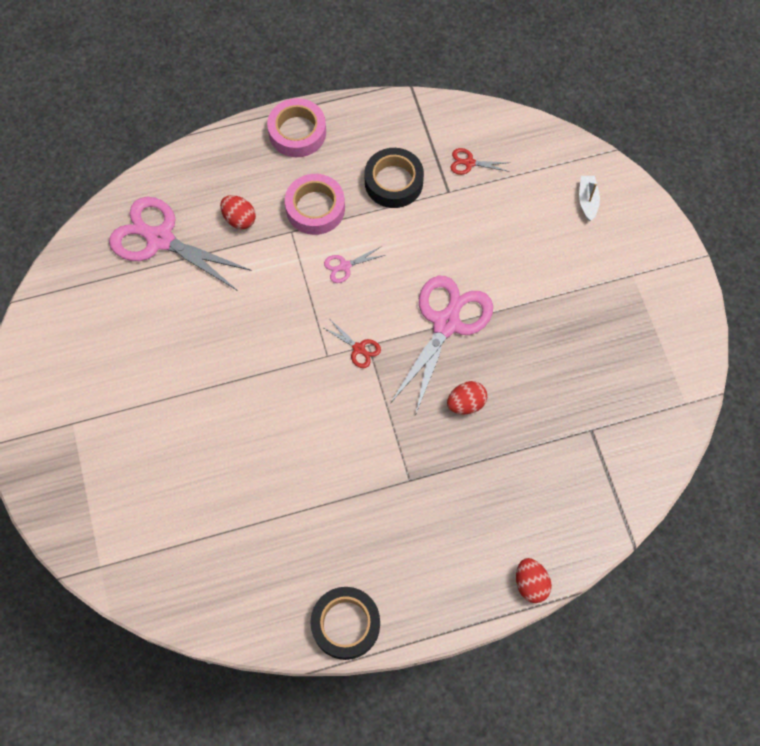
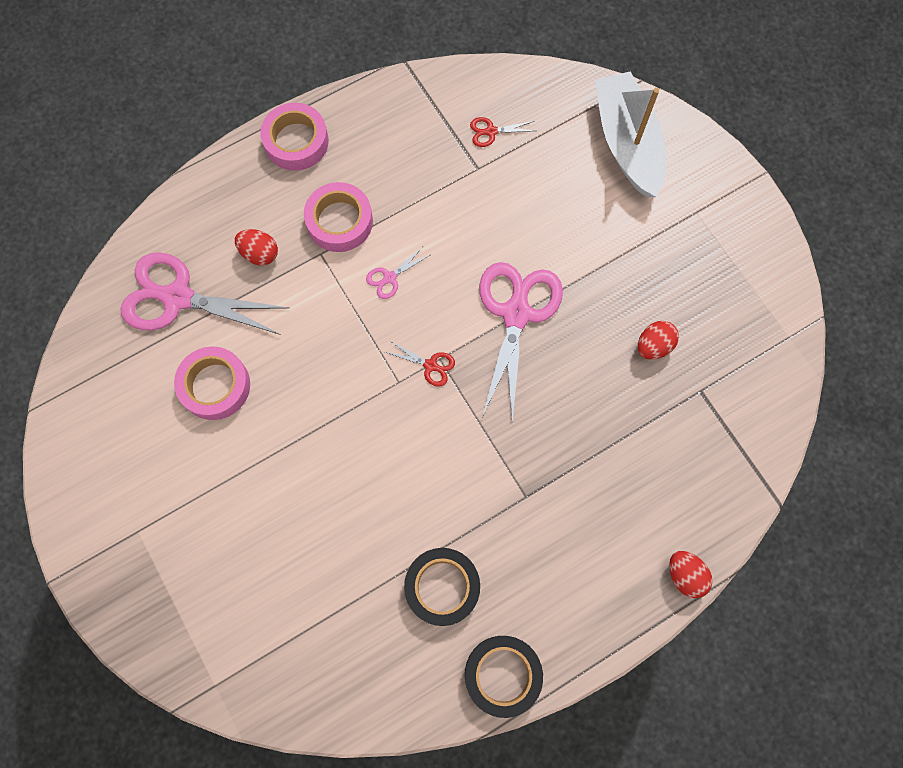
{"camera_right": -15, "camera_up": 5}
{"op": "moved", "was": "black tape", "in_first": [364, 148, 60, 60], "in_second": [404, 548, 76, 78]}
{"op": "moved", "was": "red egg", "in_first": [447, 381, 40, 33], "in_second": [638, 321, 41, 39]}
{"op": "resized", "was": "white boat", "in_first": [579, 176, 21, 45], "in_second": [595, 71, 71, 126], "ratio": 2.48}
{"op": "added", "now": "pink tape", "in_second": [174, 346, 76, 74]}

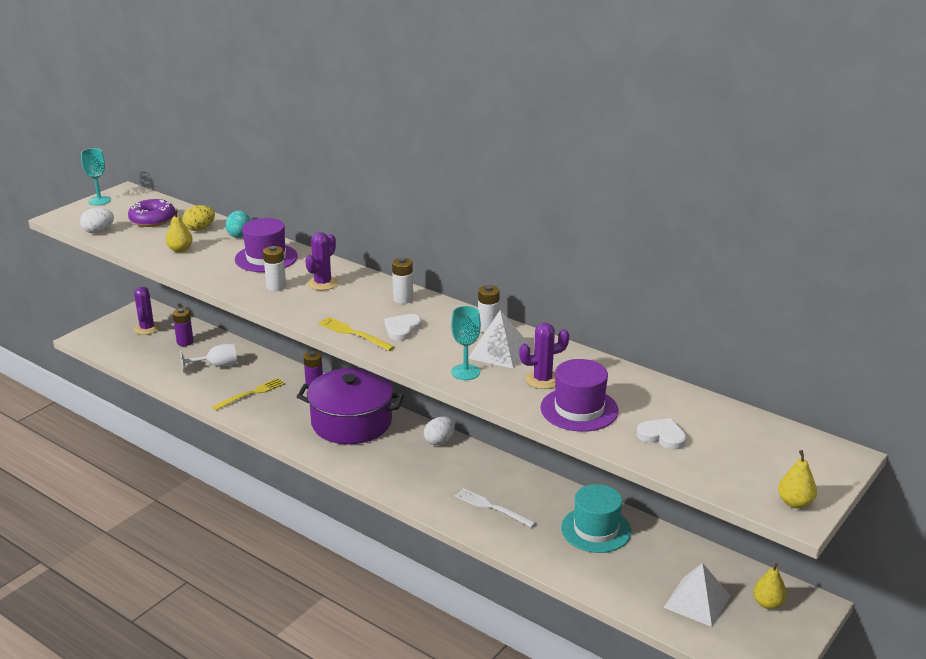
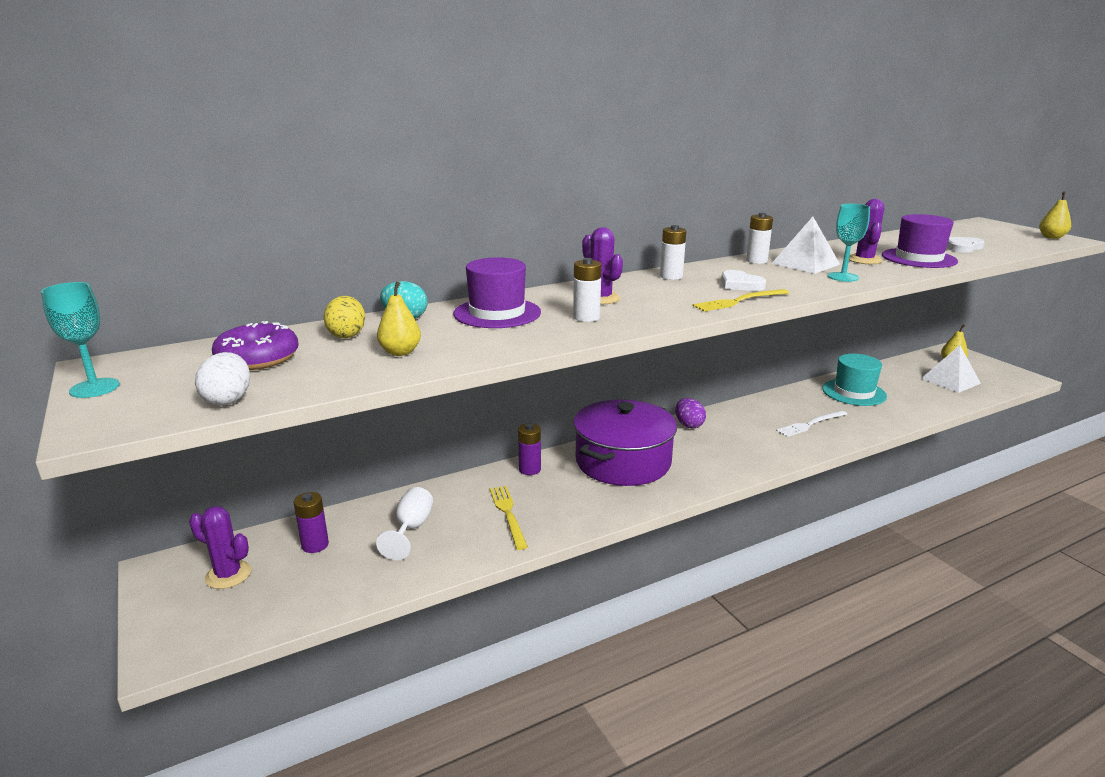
{"camera_right": -65, "camera_up": -5}
{"op": "recoloured", "was": "white egg", "now": "purple egg", "in_first": [424, 417, 31, 28], "in_second": [675, 398, 31, 30]}

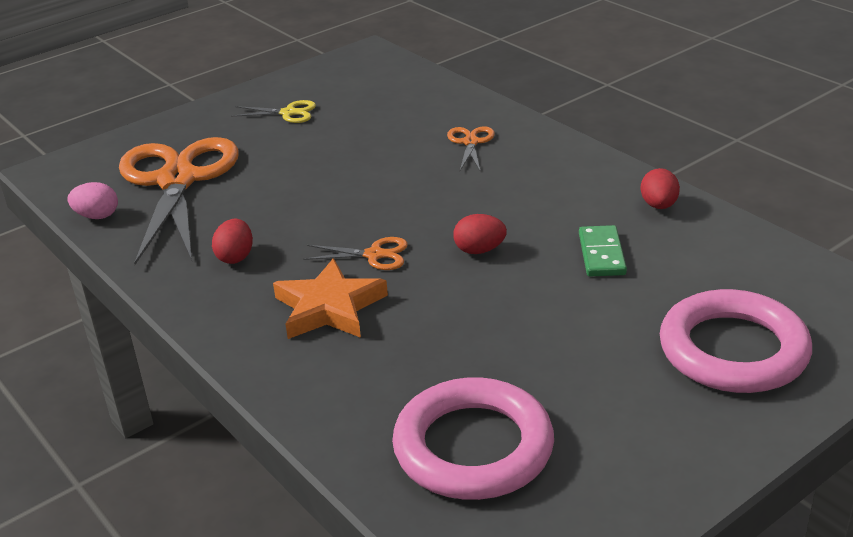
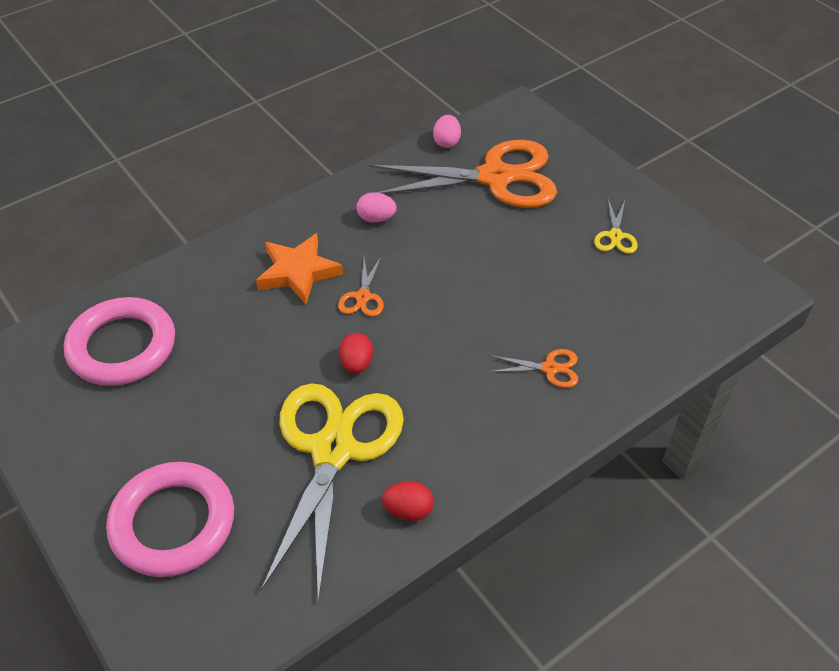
{"camera_right": 90, "camera_up": 15}
{"op": "recoloured", "was": "red egg", "now": "pink egg", "in_first": [212, 219, 41, 45], "in_second": [357, 192, 40, 31]}
{"op": "replaced", "was": "green domino", "now": "yellow scissors", "in_first": [579, 225, 48, 51], "in_second": [261, 383, 143, 219]}

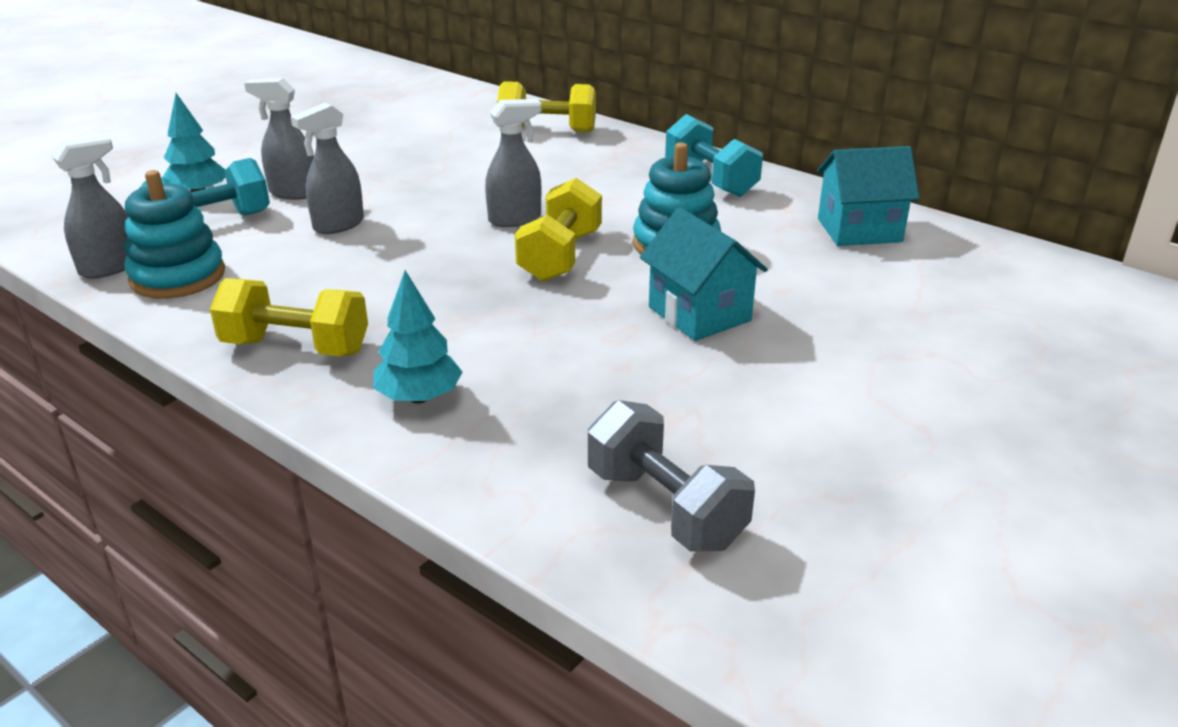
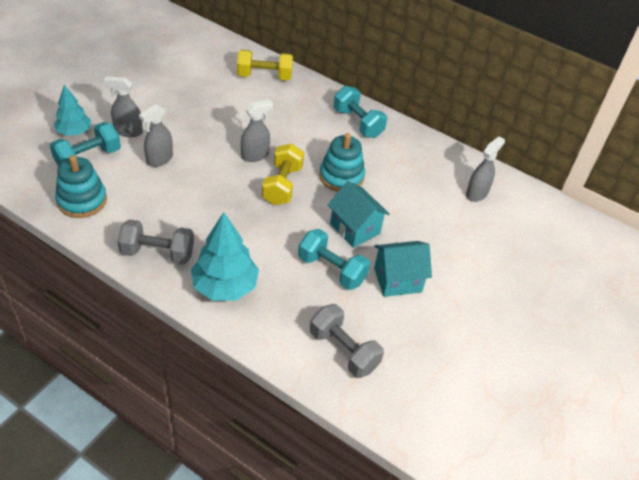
{"camera_right": -10, "camera_up": 15}
{"op": "moved", "was": "grey spray bottle", "in_first": [52, 135, 76, 144], "in_second": [466, 136, 39, 66]}
{"op": "recoloured", "was": "yellow dumbbell", "now": "grey dumbbell", "in_first": [210, 278, 158, 78], "in_second": [117, 219, 77, 45]}
{"op": "resized", "was": "turquoise tree", "in_first": [373, 270, 89, 134], "in_second": [191, 212, 68, 89], "ratio": 1.59}
{"op": "moved", "was": "turquoise house", "in_first": [817, 146, 103, 100], "in_second": [374, 241, 58, 56]}
{"op": "added", "now": "turquoise dumbbell", "in_second": [298, 229, 72, 61]}

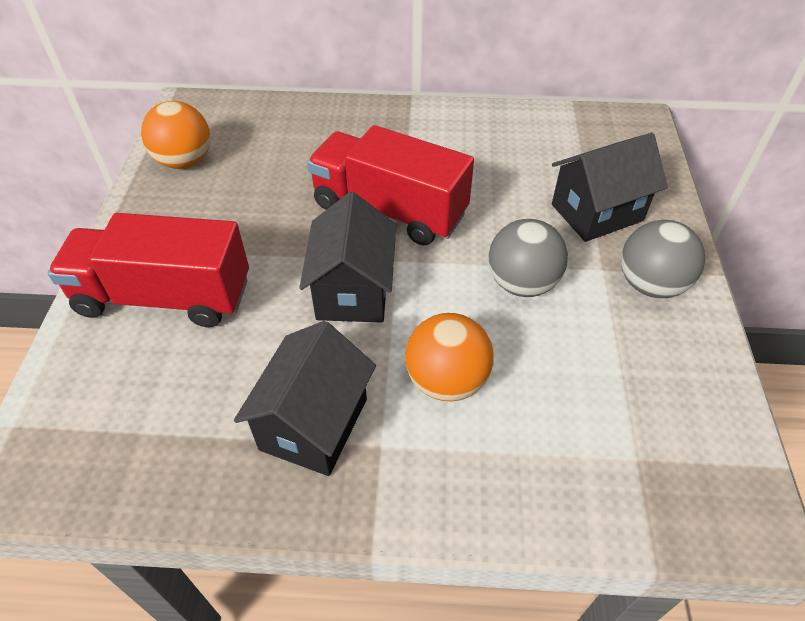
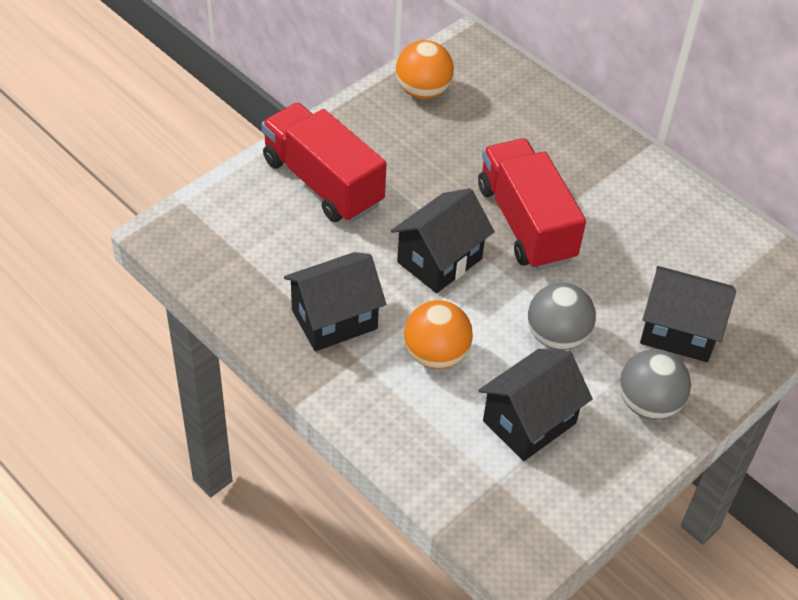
{"camera_right": 40, "camera_up": 0}
{"op": "added", "now": "black house", "in_second": [478, 349, 115, 112]}

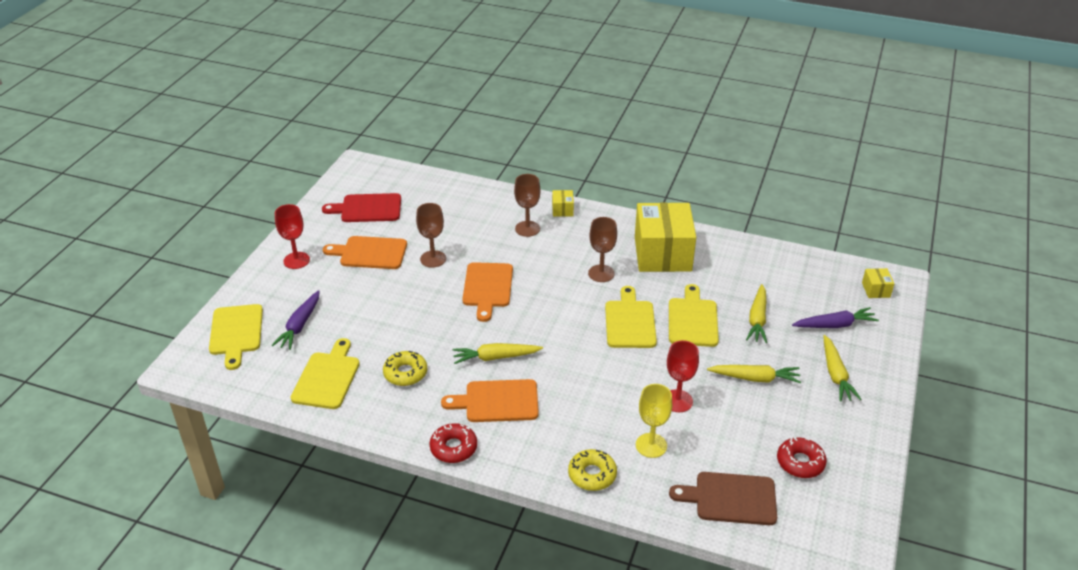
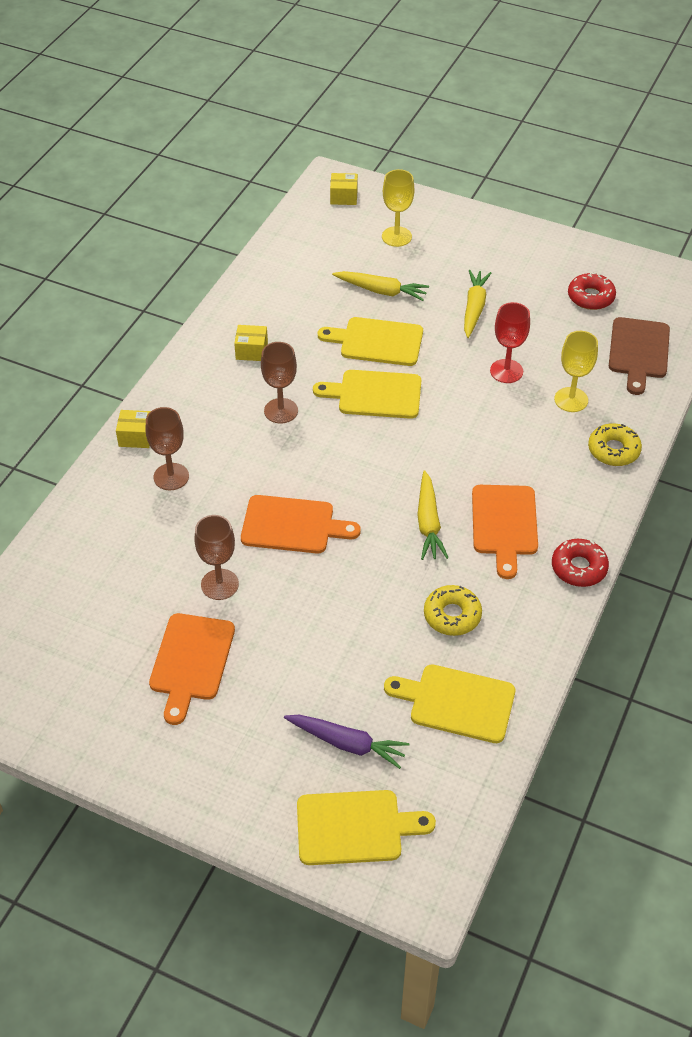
{"camera_right": -85, "camera_up": 10}
{"op": "removed", "was": "red goblet", "in_first": [275, 204, 35, 65]}
{"op": "removed", "was": "red cutting board", "in_first": [322, 193, 79, 29]}
{"op": "resized", "was": "yellow box", "in_first": [635, 202, 61, 70], "in_second": [234, 325, 34, 36], "ratio": 0.41}
{"op": "replaced", "was": "purple carrot", "now": "yellow goblet", "in_first": [792, 307, 87, 21], "in_second": [382, 169, 32, 78]}
{"op": "removed", "was": "yellow carrot", "in_first": [823, 335, 39, 66]}

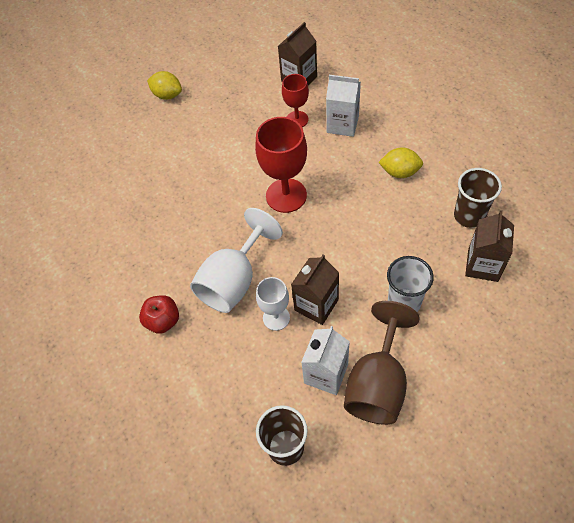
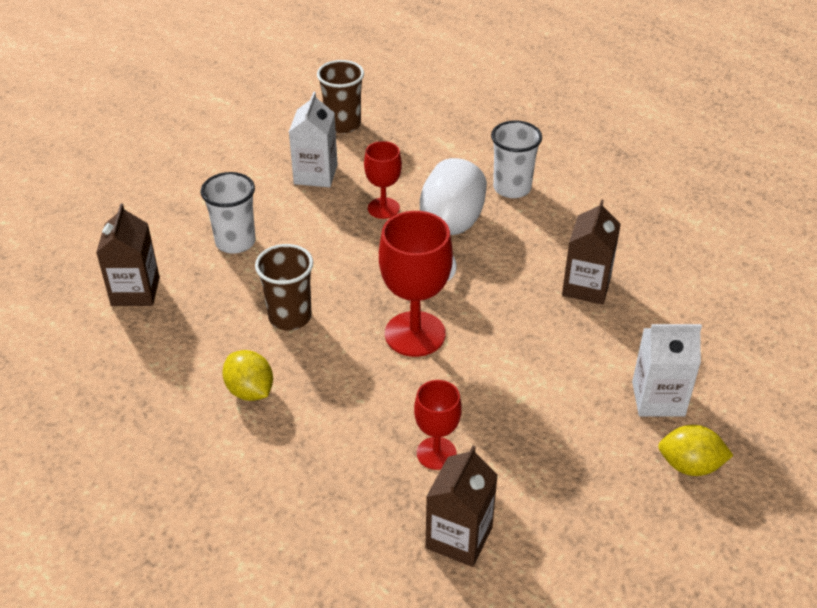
{"camera_right": 160, "camera_up": -15}
{"op": "replaced", "was": "red apple", "now": "white cup", "in_first": [139, 295, 40, 39], "in_second": [491, 120, 51, 78]}
{"op": "recoloured", "was": "white goblet", "now": "red goblet", "in_first": [256, 277, 34, 54], "in_second": [364, 141, 38, 78]}
{"op": "moved", "was": "brown carton", "in_first": [291, 254, 48, 71], "in_second": [562, 199, 59, 106]}
{"op": "moved", "was": "white carton", "in_first": [326, 75, 35, 62], "in_second": [632, 324, 70, 93]}
{"op": "removed", "was": "brown goblet", "in_first": [344, 301, 76, 124]}
{"op": "turned", "was": "yellow lemon", "in_first": [379, 147, 44, 31], "in_second": [222, 350, 51, 51], "clockwise": 60}
{"op": "moved", "was": "brown cup", "in_first": [454, 168, 48, 60], "in_second": [255, 244, 58, 86]}

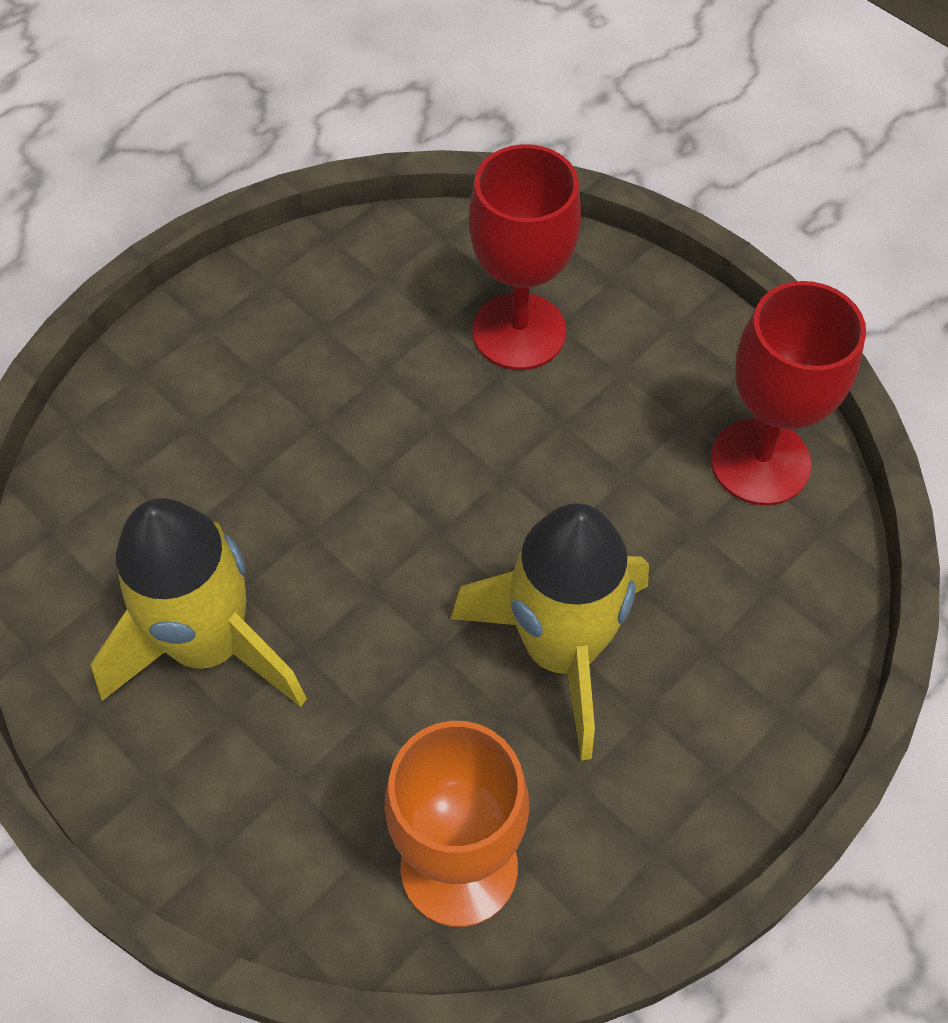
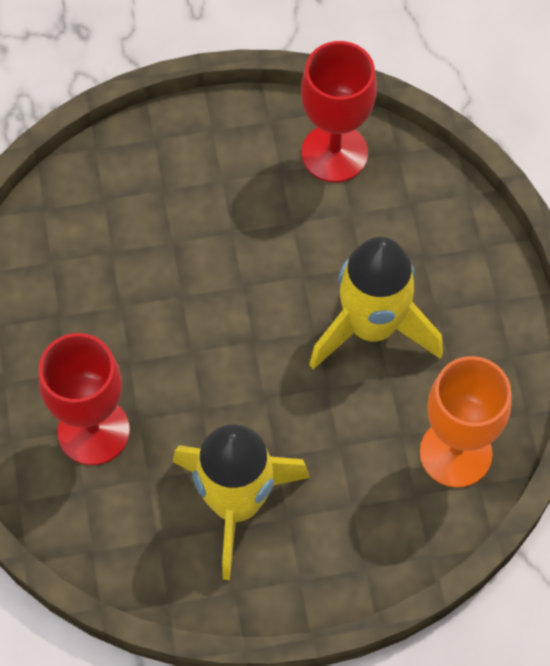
{"camera_right": -55, "camera_up": 5}
{"op": "moved", "was": "red goblet", "in_first": [469, 144, 112, 226], "in_second": [39, 333, 91, 132]}

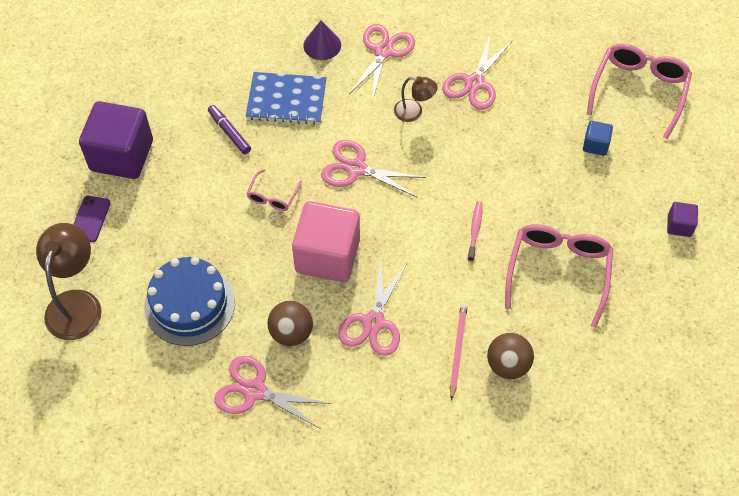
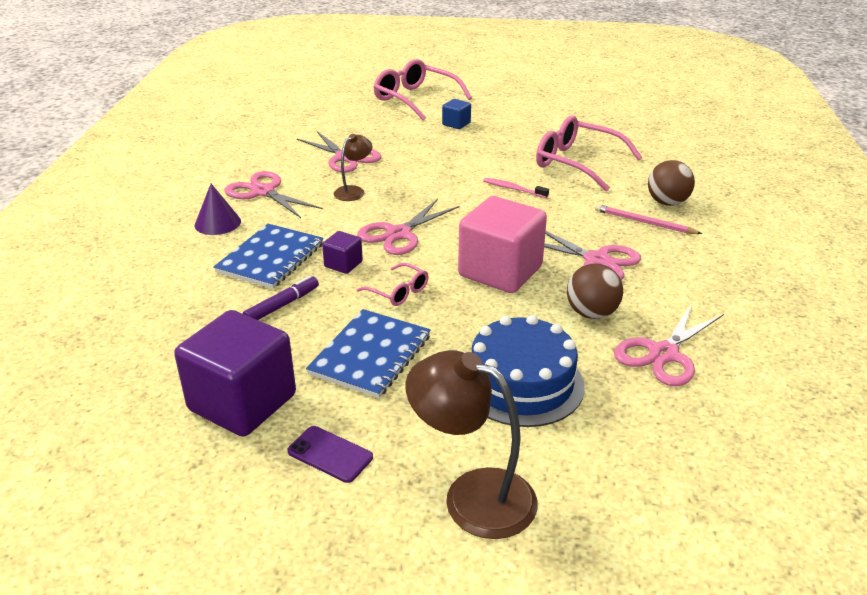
{"camera_right": -70, "camera_up": -25}
{"op": "turned", "was": "purple marker", "in_first": [208, 105, 43, 49], "in_second": [242, 276, 77, 44], "clockwise": 150}
{"op": "moved", "was": "purple cube", "in_first": [667, 202, 31, 35], "in_second": [322, 231, 41, 43]}
{"op": "added", "now": "blue notebook", "in_second": [306, 309, 125, 89]}

